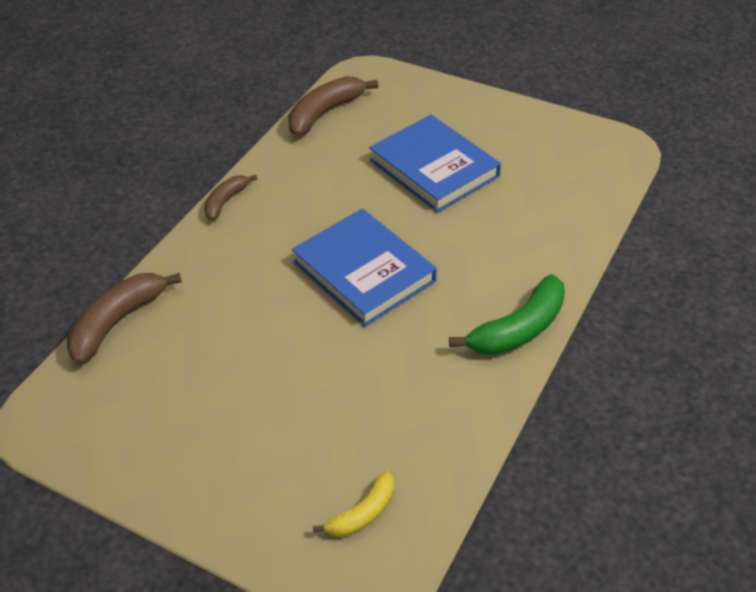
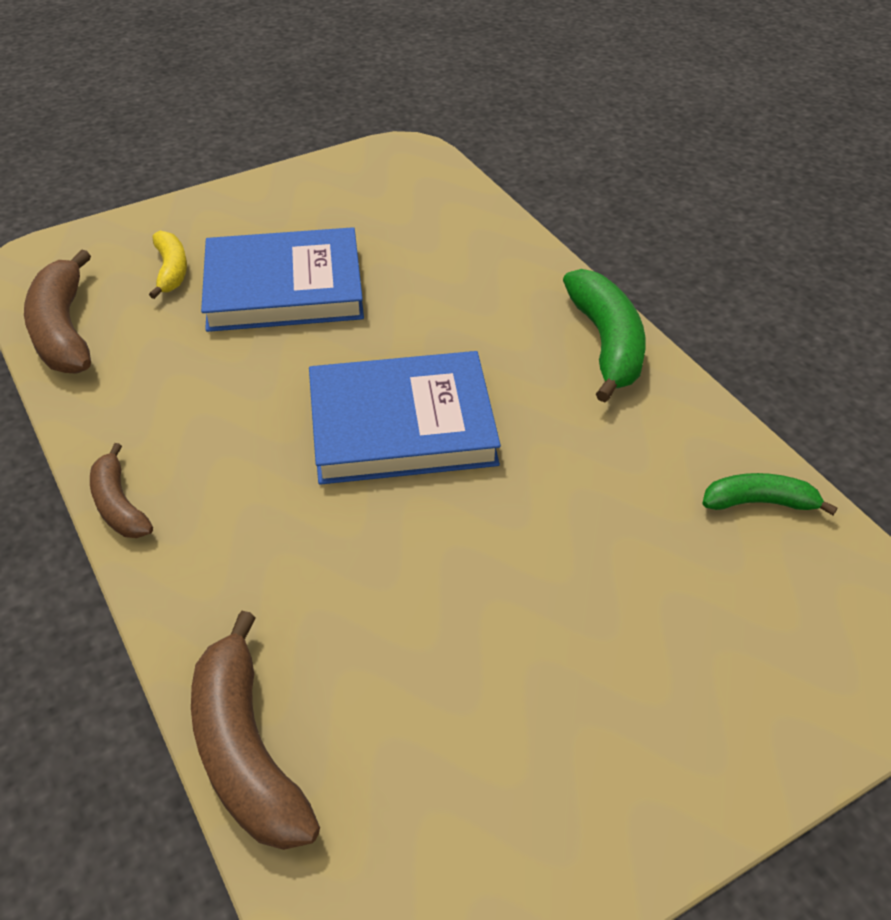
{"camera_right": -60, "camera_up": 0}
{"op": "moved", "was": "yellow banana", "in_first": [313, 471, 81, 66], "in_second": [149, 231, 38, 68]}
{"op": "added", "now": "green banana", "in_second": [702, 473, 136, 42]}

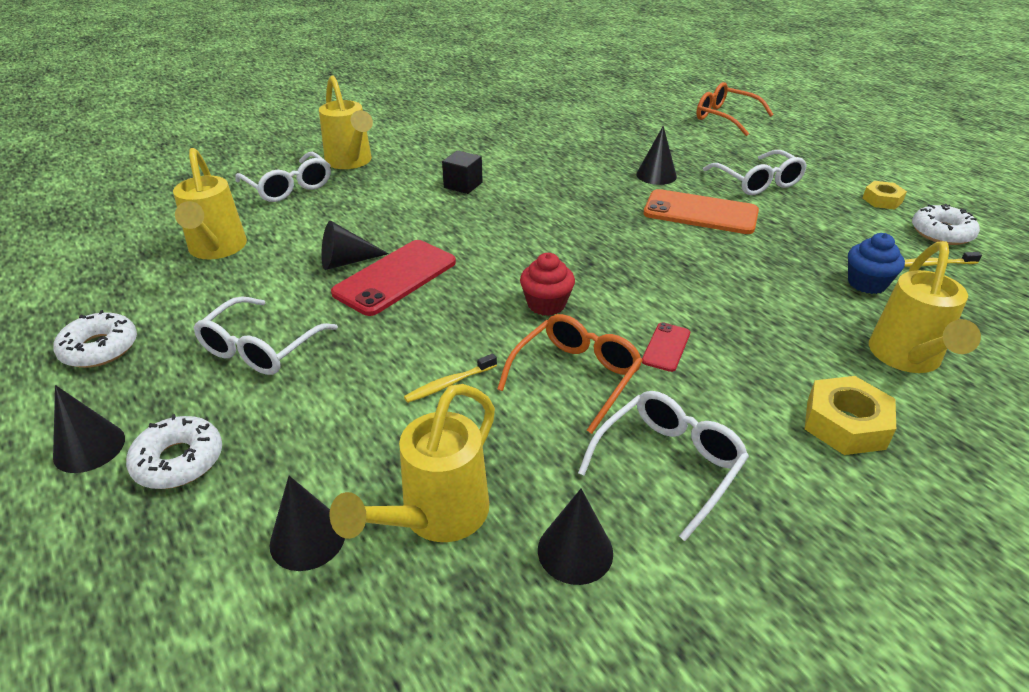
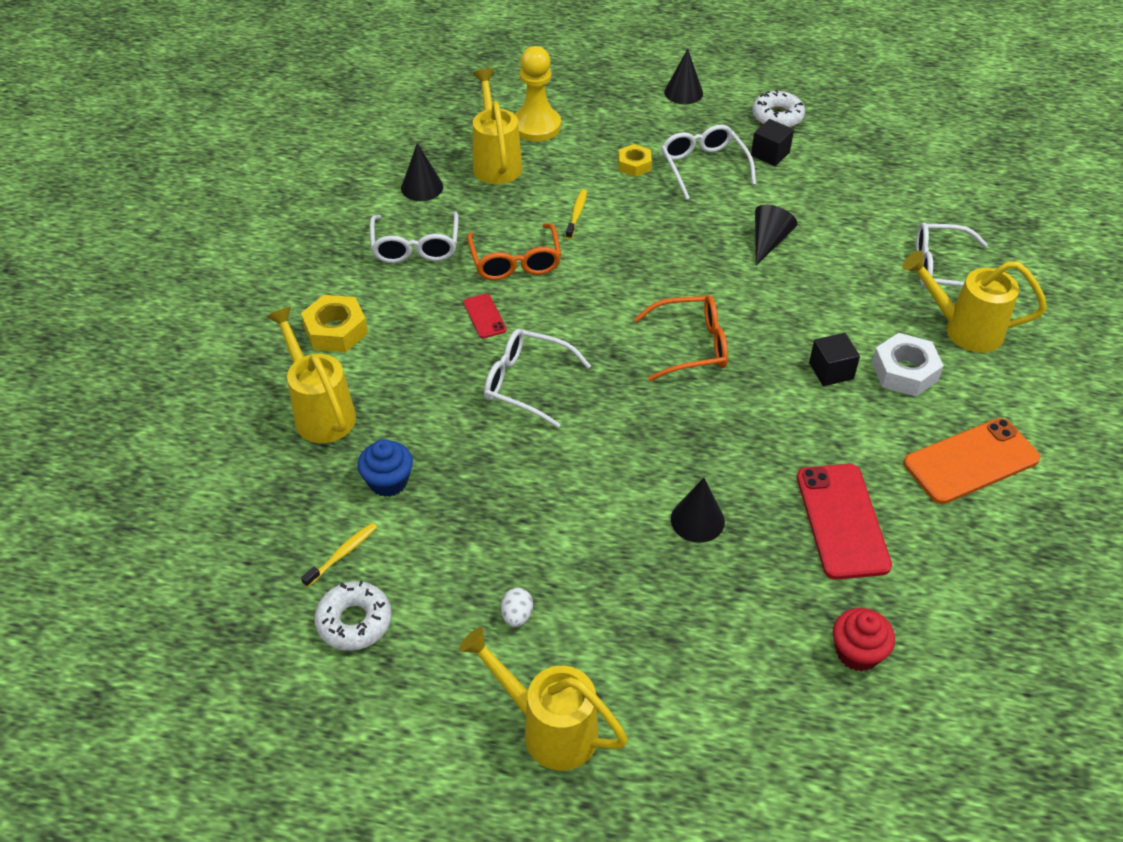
{"camera_right": 135, "camera_up": 10}
{"op": "removed", "was": "white donut", "in_first": [126, 414, 96, 75]}
{"op": "moved", "was": "yellow watering can", "in_first": [173, 148, 74, 111], "in_second": [459, 627, 169, 144]}
{"op": "replaced", "was": "black cone", "now": "yellow pawn", "in_first": [270, 476, 75, 95], "in_second": [515, 46, 46, 96]}
{"op": "moved", "was": "red phone", "in_first": [331, 240, 125, 76], "in_second": [797, 464, 95, 116]}
{"op": "moved", "was": "red cupcake", "in_first": [520, 253, 55, 63], "in_second": [833, 608, 62, 63]}
{"op": "moved", "was": "orange phone", "in_first": [644, 189, 115, 45], "in_second": [903, 418, 138, 86]}
{"op": "moved", "was": "orange glasses", "in_first": [696, 82, 78, 54], "in_second": [634, 295, 94, 86]}
{"op": "moved", "was": "white glasses", "in_first": [703, 150, 104, 45], "in_second": [484, 329, 107, 99]}
{"op": "moved", "was": "yellow nut", "in_first": [863, 181, 44, 28], "in_second": [618, 144, 34, 33]}
{"op": "added", "now": "white egg", "in_second": [501, 588, 32, 39]}
{"op": "added", "now": "black cube", "in_second": [751, 119, 43, 47]}
{"op": "added", "now": "white nut", "in_second": [872, 333, 72, 64]}

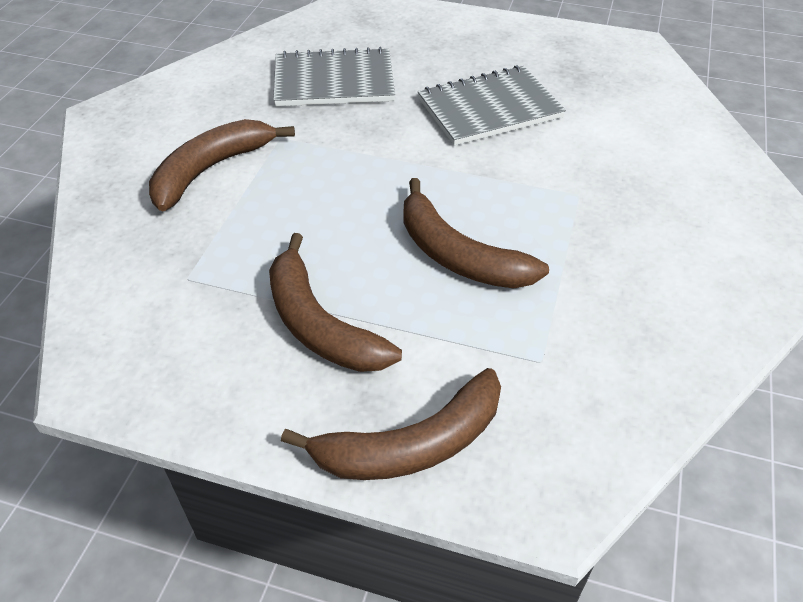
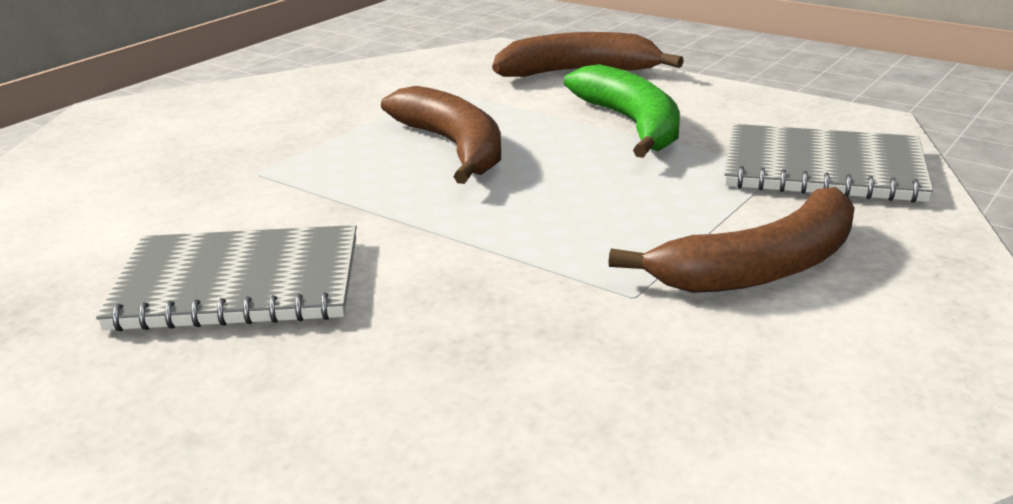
{"camera_right": -160, "camera_up": -20}
{"op": "recoloured", "was": "brown banana", "now": "green banana", "in_first": [269, 233, 133, 139], "in_second": [564, 64, 116, 94]}
{"op": "moved", "was": "grey notebook", "in_first": [273, 47, 122, 59], "in_second": [724, 124, 210, 79]}

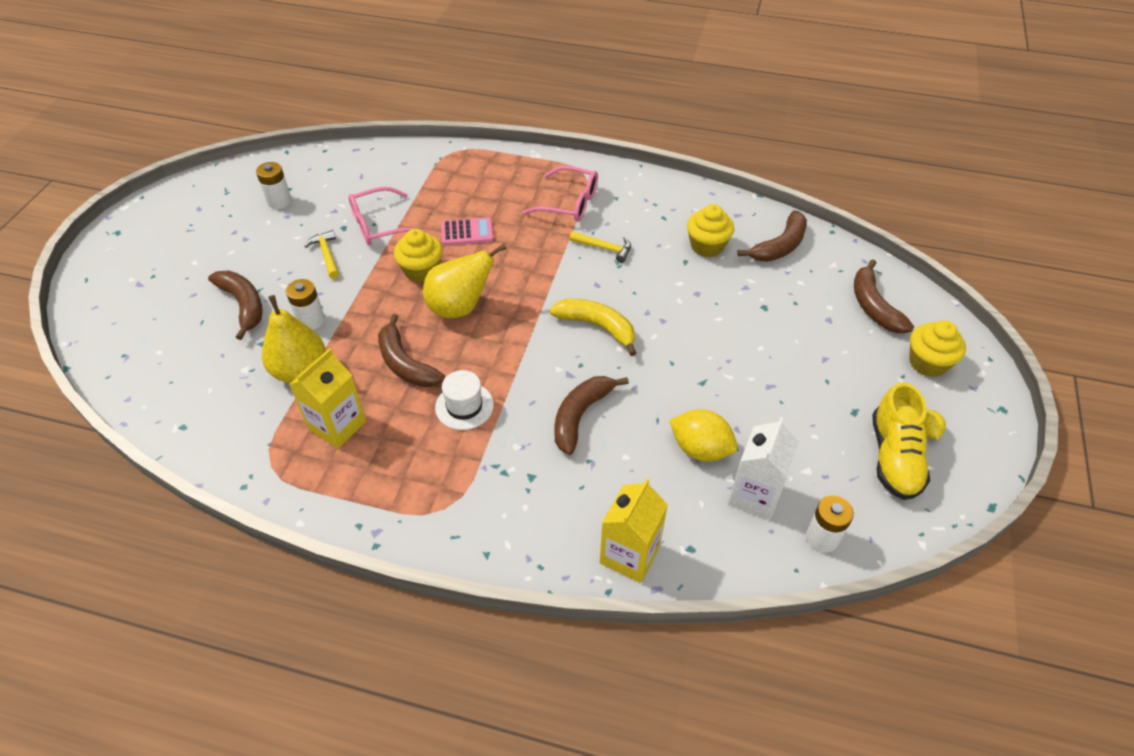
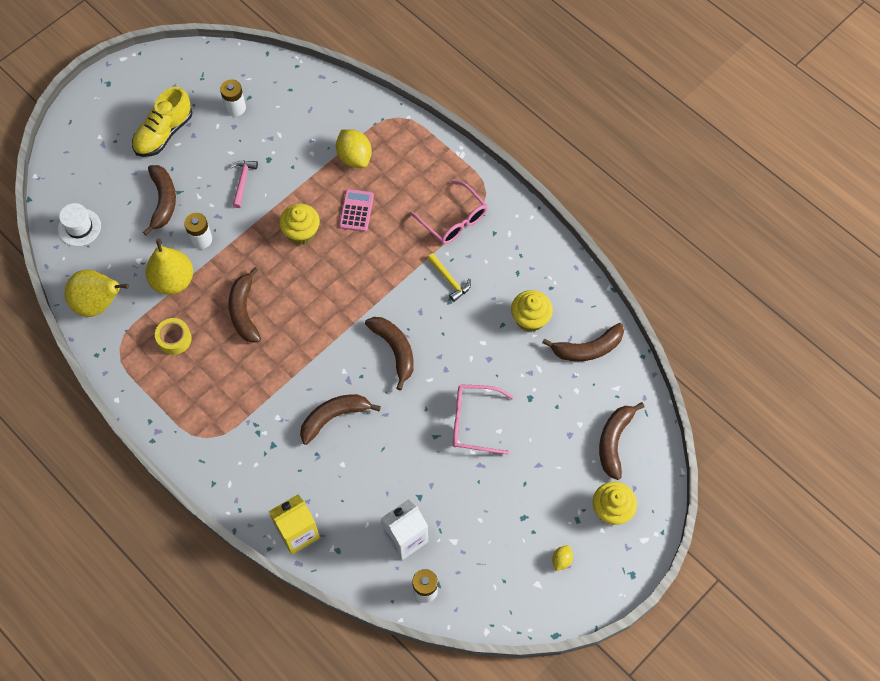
{"camera_right": 30, "camera_up": 15}
{"op": "replaced", "was": "yellow carton", "now": "yellow tape", "in_first": [289, 348, 77, 101], "in_second": [155, 318, 37, 37]}
{"op": "recoloured", "was": "yellow hammer", "now": "pink hammer", "in_first": [304, 230, 35, 49], "in_second": [230, 161, 28, 47]}
{"op": "moved", "was": "pink glasses", "in_first": [348, 187, 79, 59], "in_second": [453, 385, 60, 70]}
{"op": "moved", "was": "yellow pear", "in_first": [423, 244, 84, 74], "in_second": [65, 270, 64, 47]}
{"op": "moved", "was": "white hat", "in_first": [435, 370, 59, 60], "in_second": [58, 203, 43, 43]}
{"op": "turned", "was": "pink calculator", "in_first": [441, 217, 53, 28], "in_second": [339, 189, 35, 43], "clockwise": -105}
{"op": "recoloured", "was": "yellow banana", "now": "brown banana", "in_first": [549, 299, 87, 57], "in_second": [365, 317, 49, 73]}
{"op": "moved", "was": "yellow lemon", "in_first": [669, 409, 69, 52], "in_second": [336, 129, 36, 39]}
{"op": "moved", "was": "yellow shoe", "in_first": [872, 382, 58, 118], "in_second": [132, 87, 60, 70]}

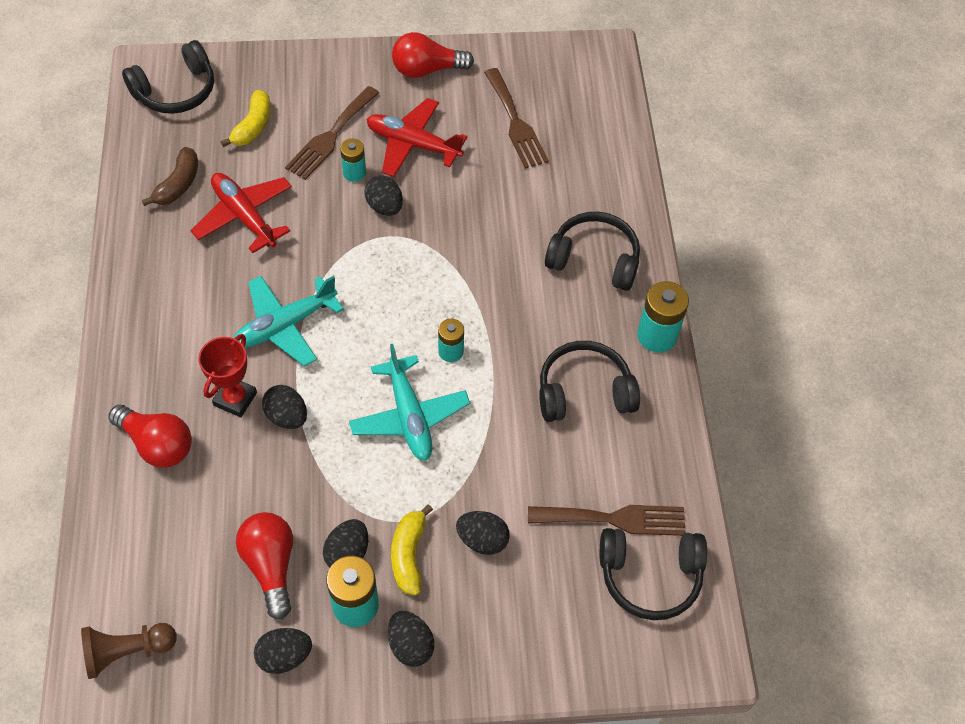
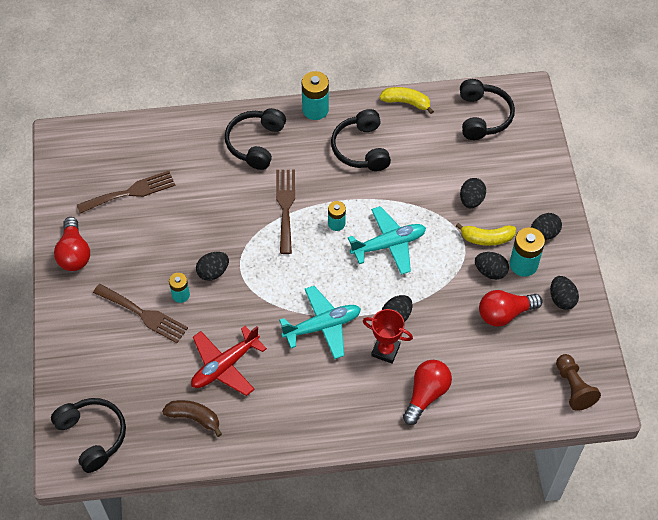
{"camera_right": -90, "camera_up": 0}
{"op": "moved", "was": "yellow banana", "in_first": [221, 90, 50, 57], "in_second": [379, 87, 55, 27]}
{"op": "turned", "was": "turquoise plane", "in_first": [234, 276, 110, 90], "in_second": [279, 286, 82, 73], "clockwise": -75}
{"op": "removed", "was": "red plane", "in_first": [366, 98, 101, 79]}
{"op": "moved", "was": "brown fork", "in_first": [528, 505, 158, 31], "in_second": [276, 170, 19, 84]}

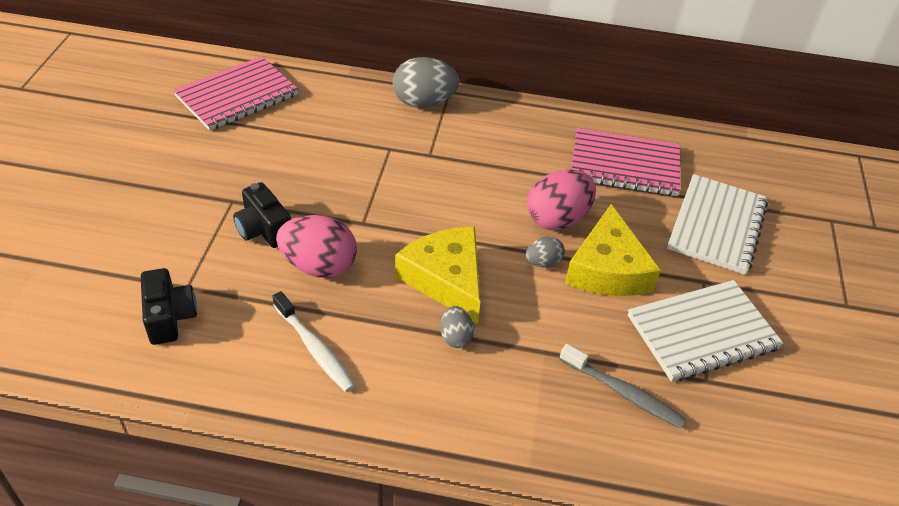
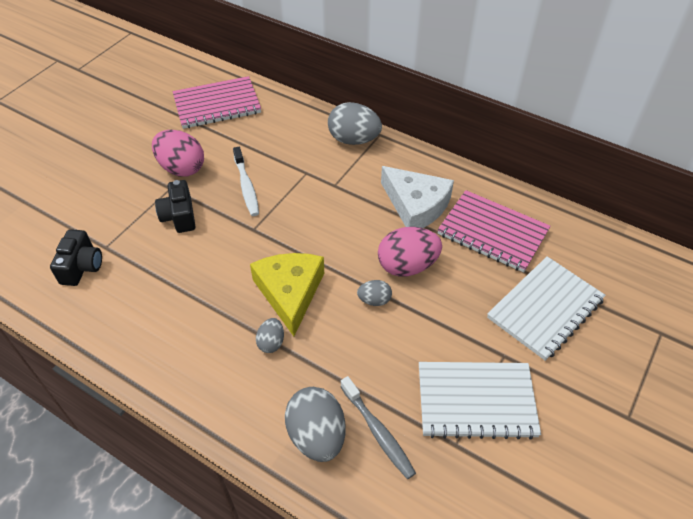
{"camera_right": 25, "camera_up": 5}
{"op": "moved", "was": "white toothbrush", "in_first": [272, 291, 84, 101], "in_second": [233, 147, 26, 69]}
{"op": "moved", "was": "pink egg", "in_first": [276, 215, 81, 63], "in_second": [152, 130, 52, 47]}
{"op": "removed", "was": "yellow cheese", "in_first": [565, 204, 96, 92]}
{"op": "added", "now": "grey egg", "in_second": [285, 387, 61, 75]}
{"op": "added", "now": "white cheese", "in_second": [381, 166, 73, 62]}

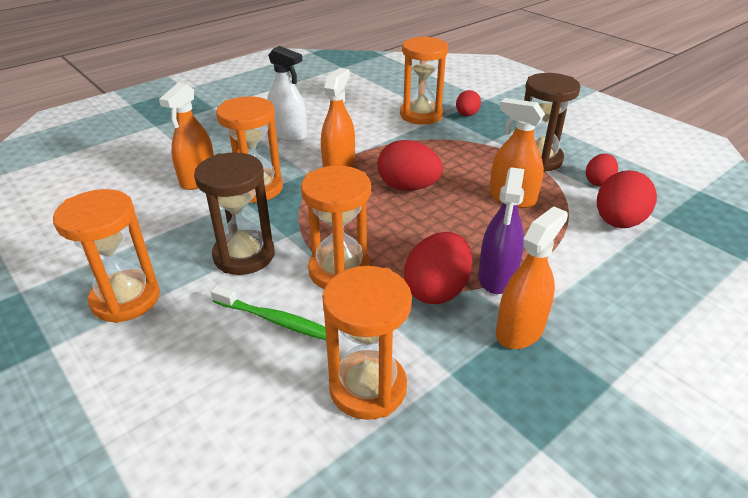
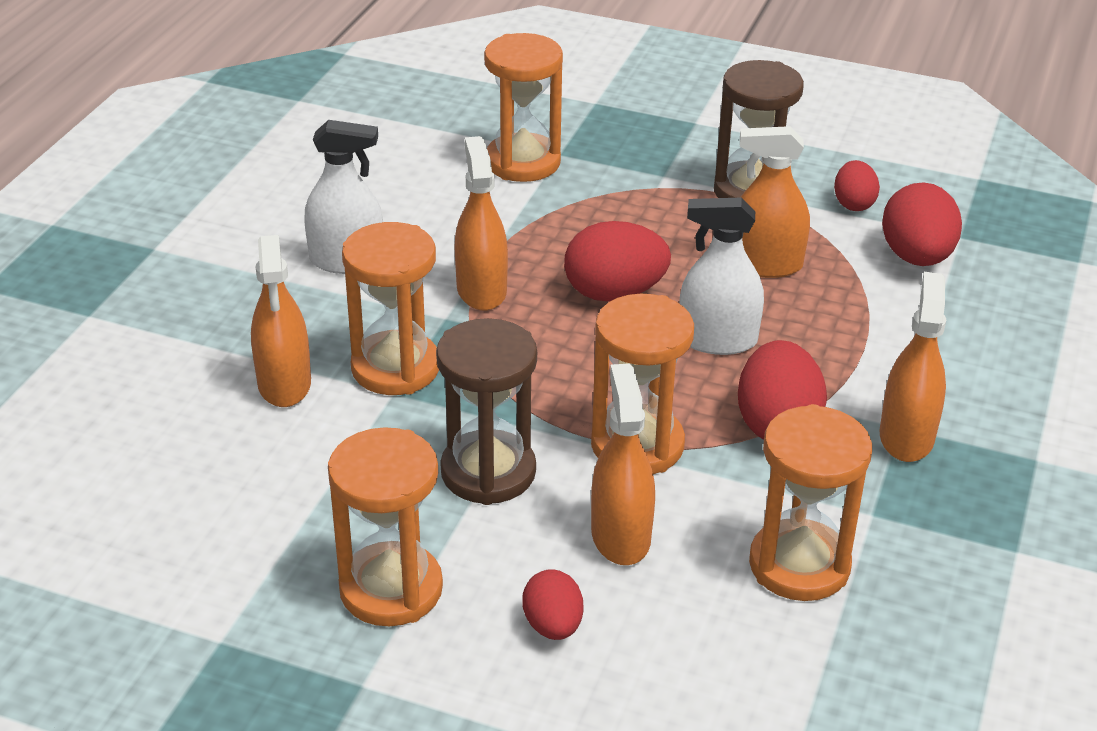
{"camera_right": -30, "camera_up": 0}
{"op": "replaced", "was": "green toothbrush", "now": "orange spray bottle", "in_first": [211, 286, 115, 54], "in_second": [591, 363, 64, 202]}
{"op": "moved", "was": "red egg", "in_first": [456, 90, 25, 26], "in_second": [522, 569, 61, 71]}
{"op": "removed", "was": "purple spray bottle", "in_first": [478, 167, 47, 127]}
{"op": "added", "now": "white spray bottle", "in_second": [679, 197, 85, 158]}

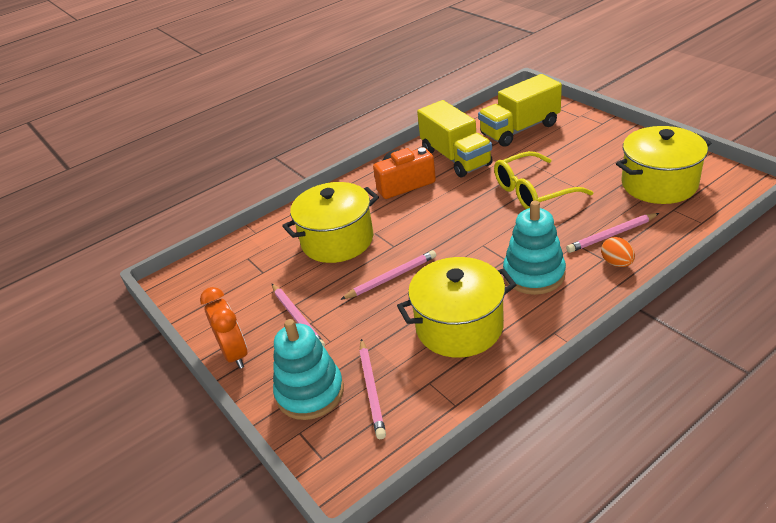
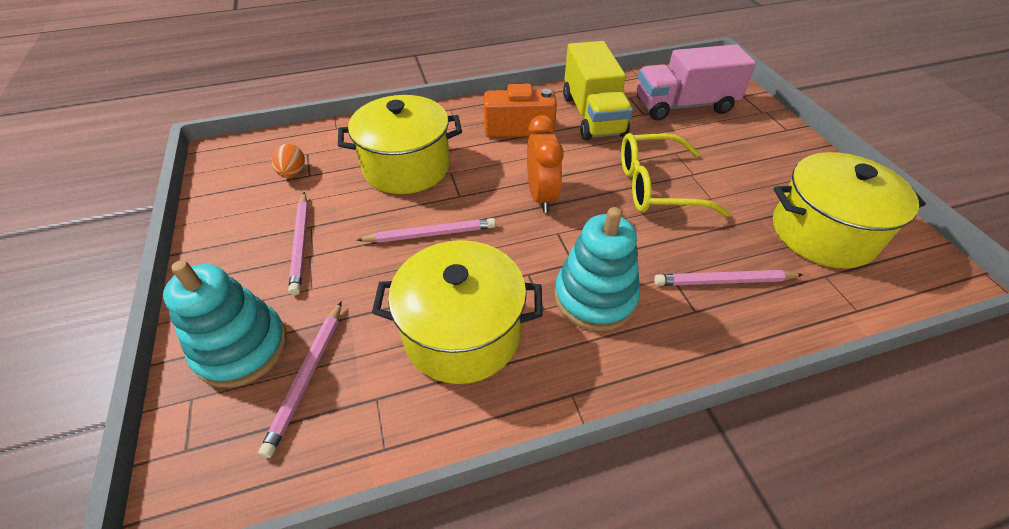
{"camera_right": 15, "camera_up": 10}
{"op": "moved", "was": "orange clock", "in_first": [200, 287, 47, 82], "in_second": [527, 115, 37, 98]}
{"op": "recoloured", "was": "yellow truck", "now": "pink truck", "in_first": [478, 74, 84, 73], "in_second": [637, 44, 119, 77]}
{"op": "moved", "was": "orange egg", "in_first": [601, 237, 34, 30], "in_second": [272, 144, 33, 34]}

